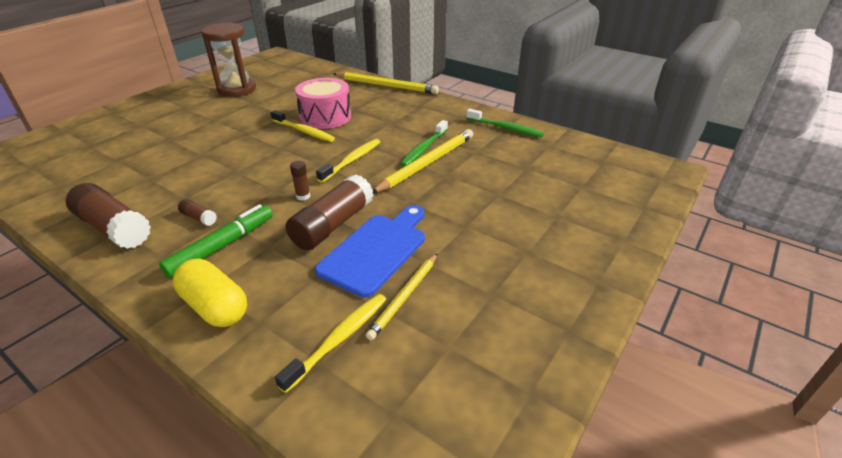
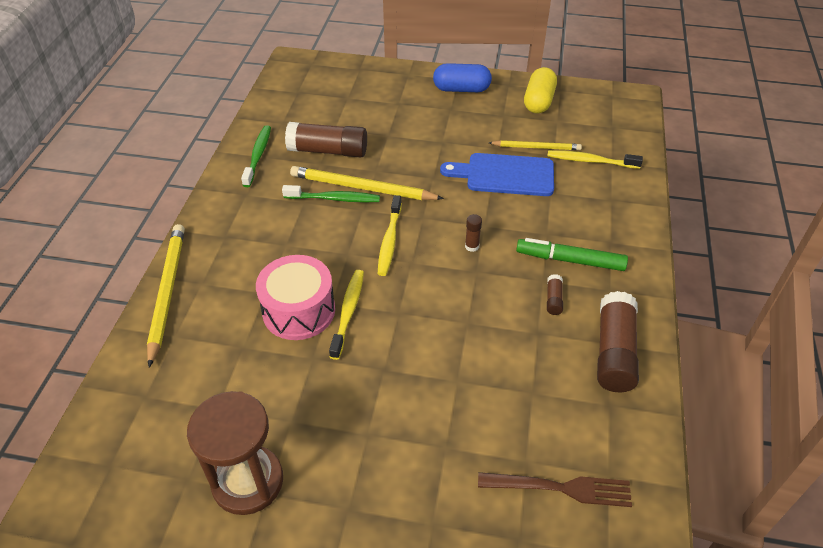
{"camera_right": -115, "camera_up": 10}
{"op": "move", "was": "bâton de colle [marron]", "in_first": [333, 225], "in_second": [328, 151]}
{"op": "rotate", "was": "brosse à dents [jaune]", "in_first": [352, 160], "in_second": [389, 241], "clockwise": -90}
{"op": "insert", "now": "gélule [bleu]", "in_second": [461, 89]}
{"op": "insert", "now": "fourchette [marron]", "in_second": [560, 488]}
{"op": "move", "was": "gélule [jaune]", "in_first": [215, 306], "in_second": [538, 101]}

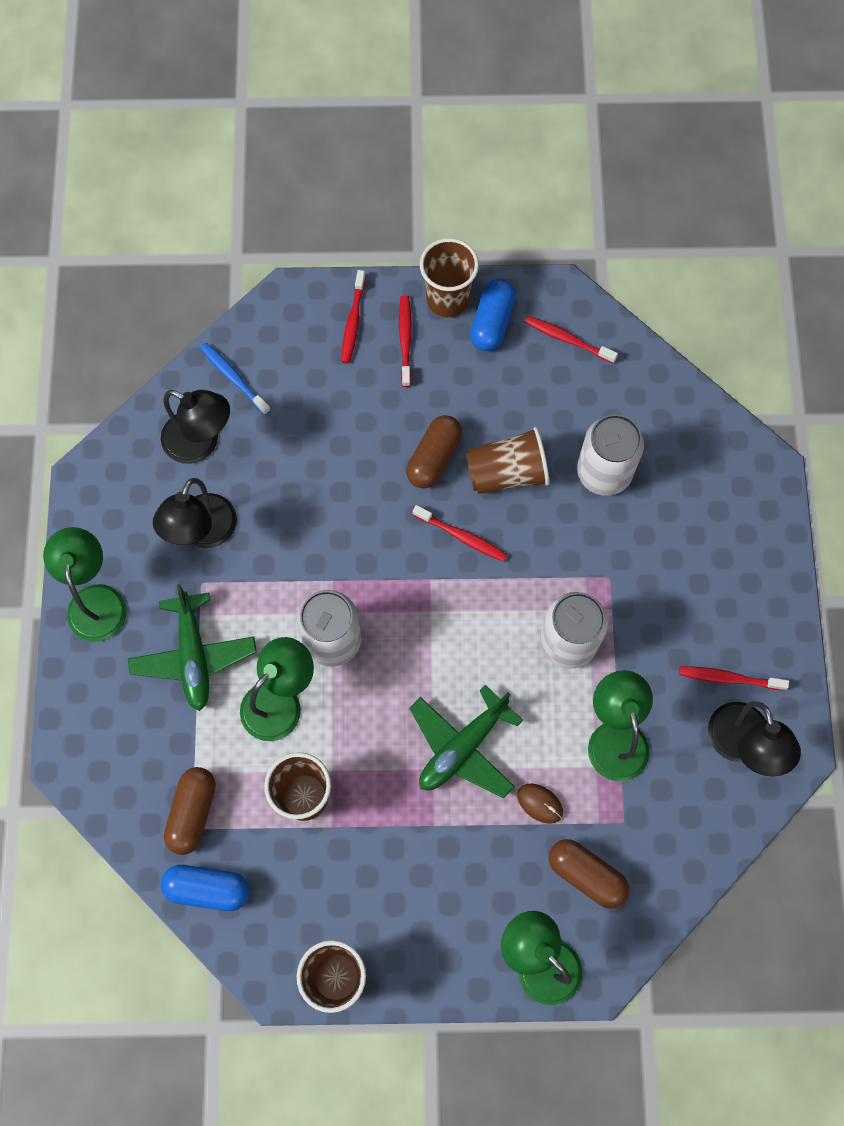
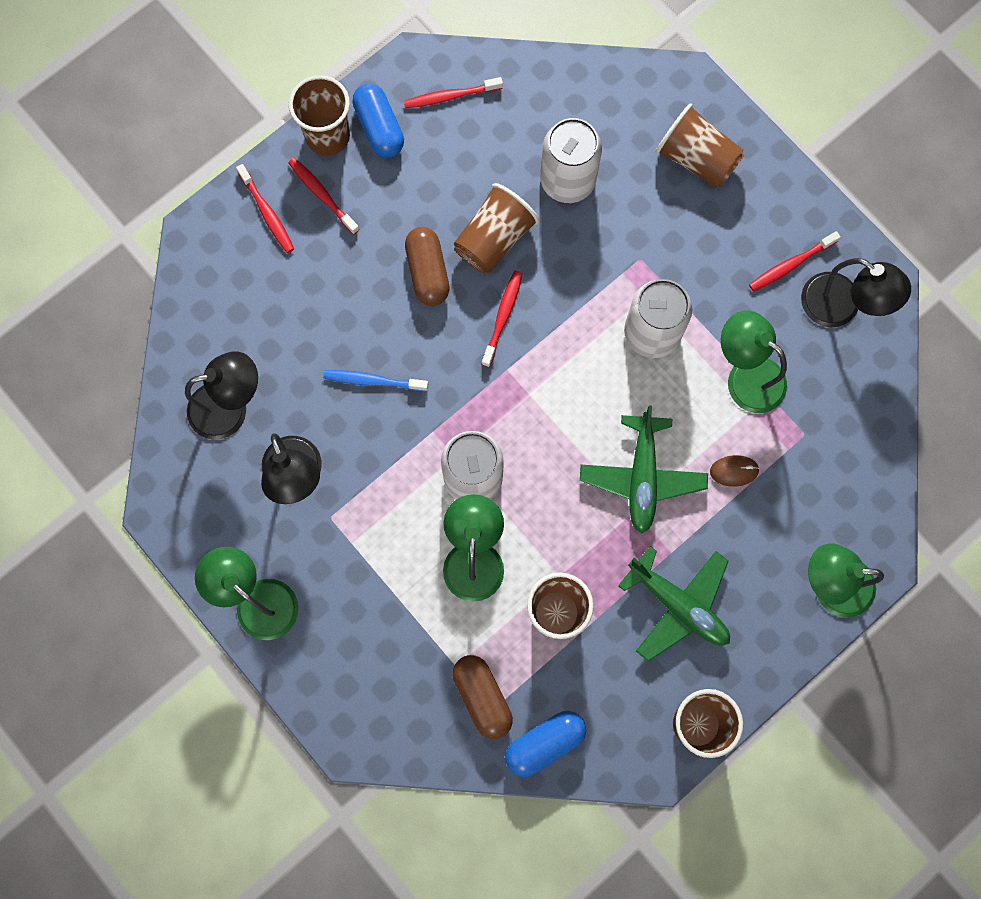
{"camera_right": -40, "camera_up": 5}
{"op": "move", "was": "brosse à dents [bleu]", "in_first": [233, 378], "in_second": [373, 381]}
{"op": "rotate", "was": "brosse à dents [rouge]", "in_first": [462, 536], "in_second": [503, 317], "clockwise": -60}
{"op": "move", "was": "avion [vert]", "in_first": [194, 656], "in_second": [678, 605]}
{"op": "insert", "now": "gobelet [marron]", "in_second": [696, 159]}
{"op": "delete", "was": "gélule [marron]", "in_first": [586, 875]}

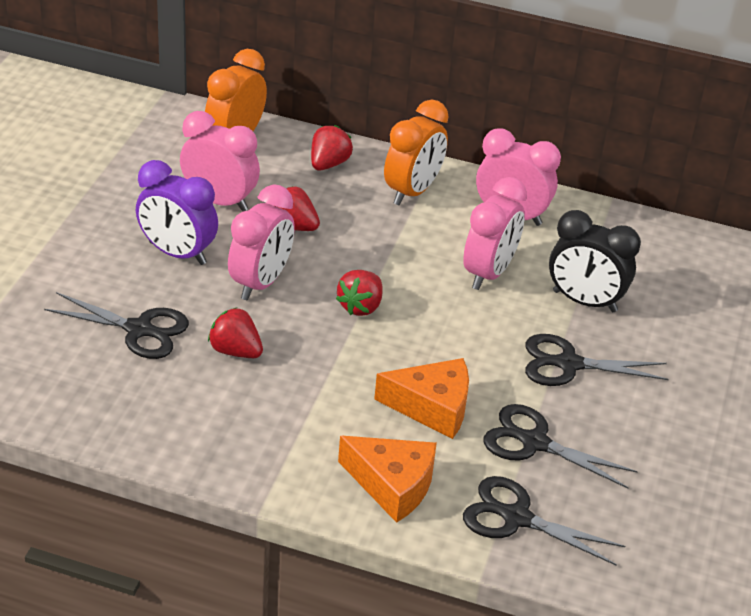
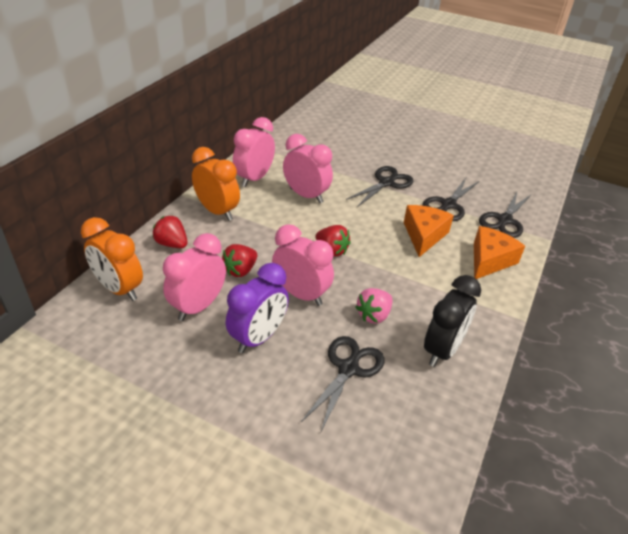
{"camera_right": -80, "camera_up": 0}
{"op": "rotate", "was": "ciseaux [noir]", "in_first": [568, 364], "in_second": [386, 183], "clockwise": -150}
{"op": "recolor", "was": "fraise [rouge]", "now": "fraise [rose]", "in_first": [235, 351], "in_second": [374, 315]}
{"op": "move", "was": "réveil [noir]", "in_first": [584, 301], "in_second": [442, 350]}

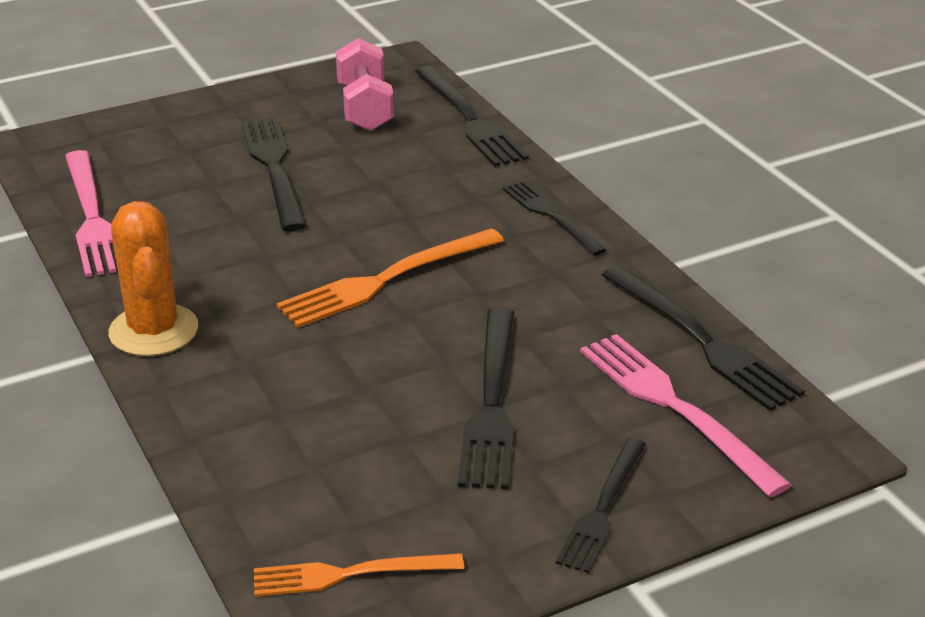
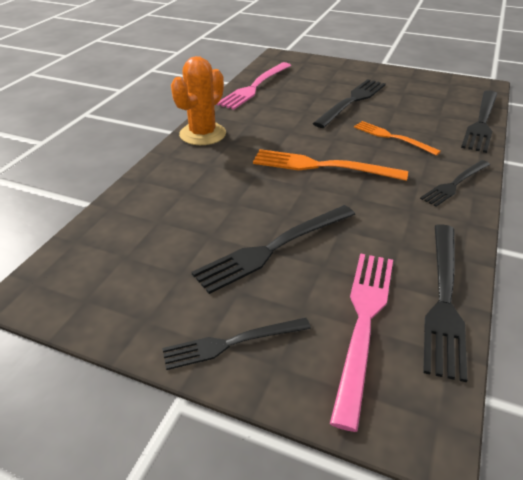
{"camera_right": 50, "camera_up": 5}
{"op": "move", "was": "fourchette [orange]", "in_first": [350, 574], "in_second": [392, 137]}
{"op": "rotate", "was": "fourchette [noir]", "in_first": [551, 216], "in_second": [455, 184], "clockwise": -150}
{"op": "delete", "was": "haltère [rose]", "in_first": [365, 108]}

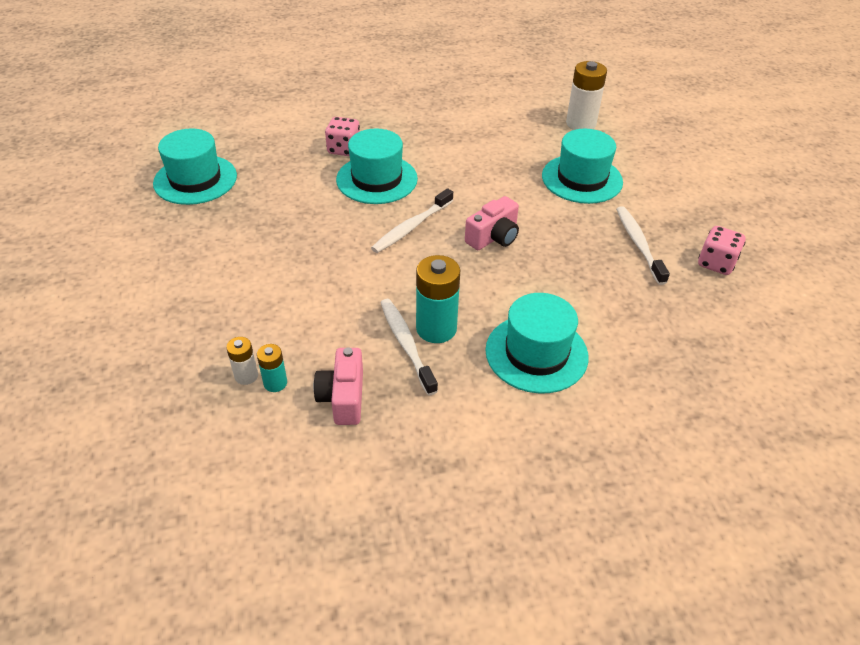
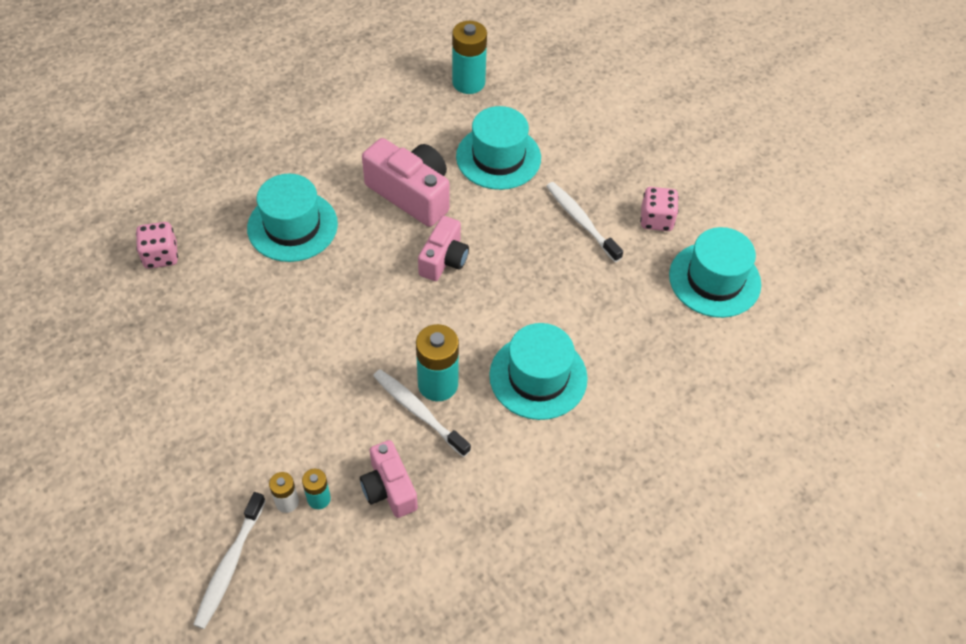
{"camera_right": -25, "camera_up": 10}
{"op": "move", "was": "dé [rose]", "in_first": [344, 149], "in_second": [161, 256]}
{"op": "move", "was": "brosse à dents [blanc]", "in_first": [411, 227], "in_second": [230, 565]}
{"op": "insert", "now": "appareil photo [rose]", "in_second": [411, 194]}
{"op": "recolor", "was": "pile [blanc]", "now": "pile [turquoise]", "in_first": [581, 124], "in_second": [468, 82]}
{"op": "move", "was": "chapeau [turquoise]", "in_first": [195, 180], "in_second": [714, 280]}

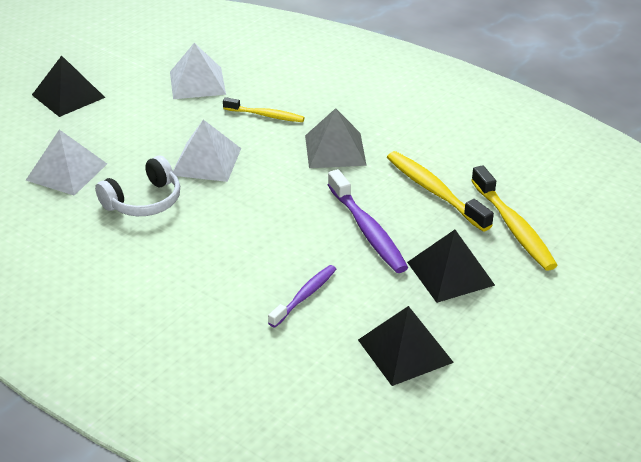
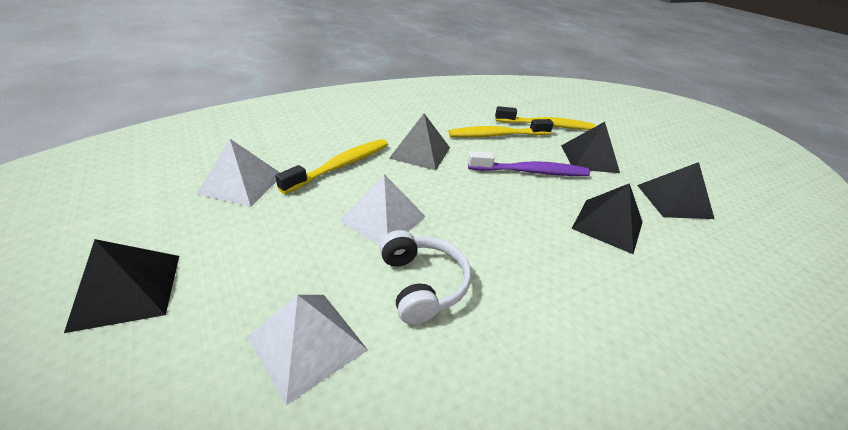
{"camera_right": -70, "camera_up": 0}
{"op": "resize", "was": "brosse à dents [jaune]", "in_first": [266, 115], "in_second": [341, 166], "ratio": 1.59}
{"op": "replace", "was": "brosse à dents [violet]", "now": "pyramide [noir]", "in_first": [305, 296], "in_second": [608, 225]}

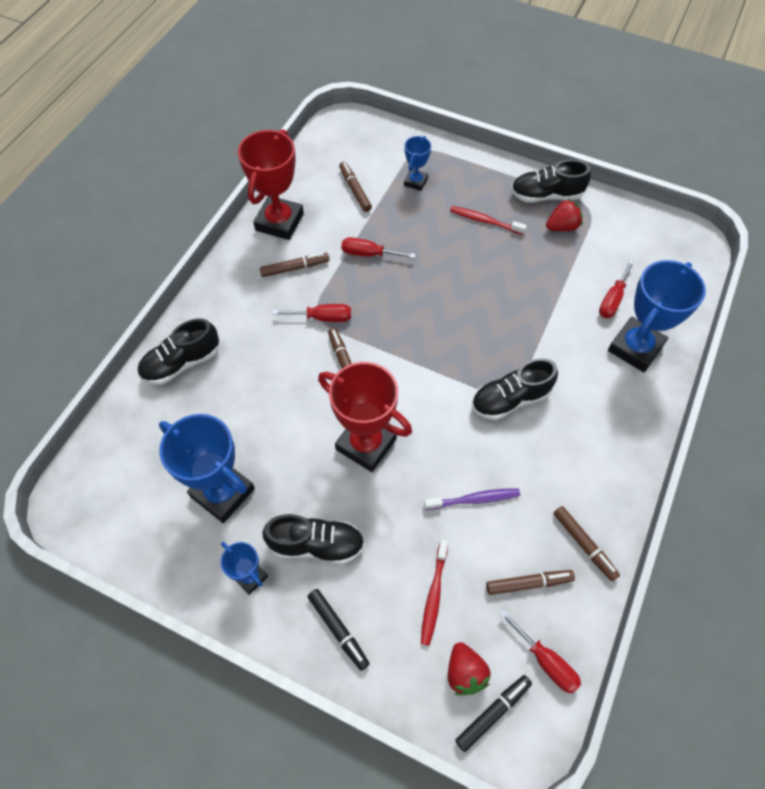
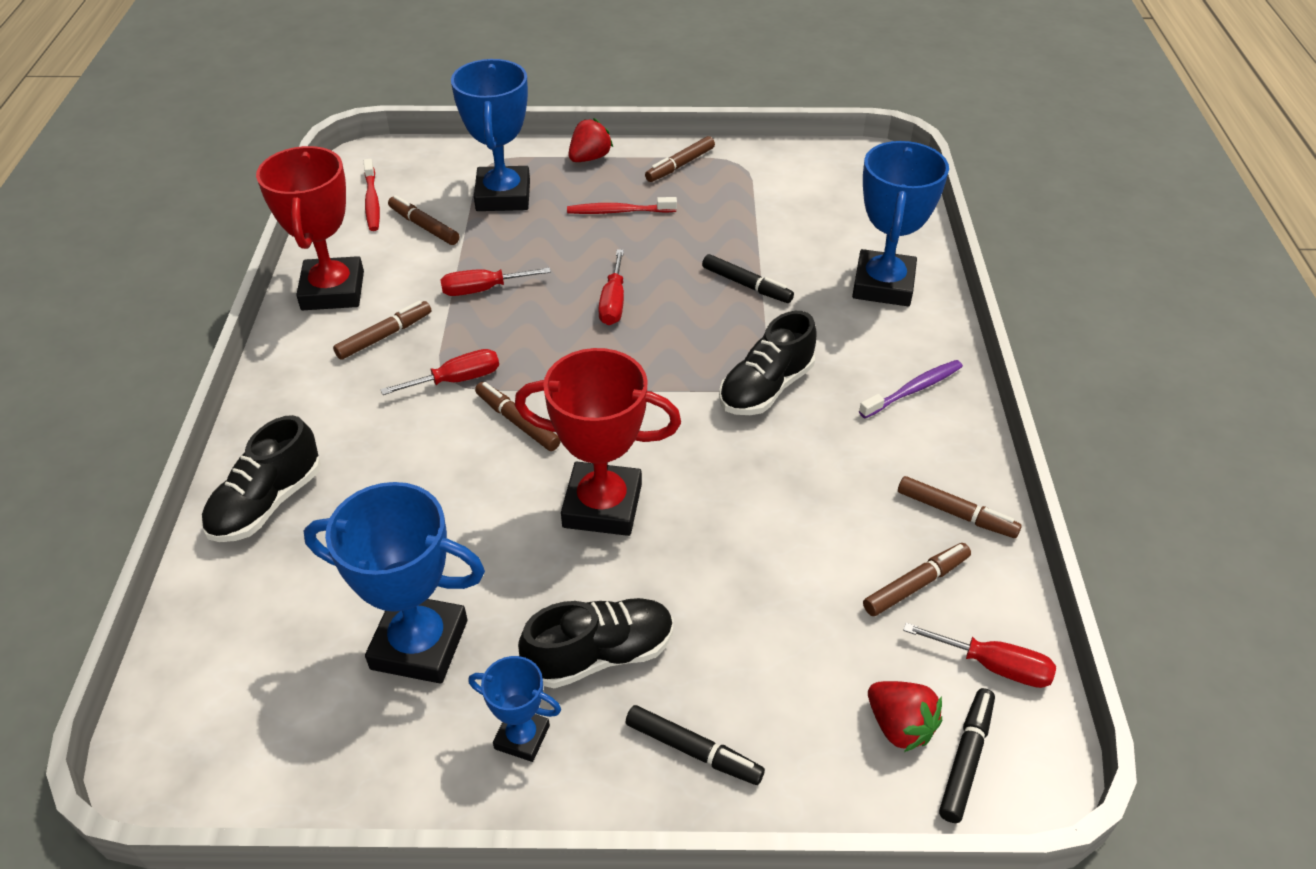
{"camera_right": -25, "camera_up": -15}
{"op": "move", "was": "brosse à dents [rouge]", "in_first": [434, 595], "in_second": [372, 201]}
{"op": "resize", "was": "trophée [bleu]", "in_first": [415, 182], "in_second": [503, 196], "ratio": 1.91}
{"op": "move", "was": "fraise [rouge]", "in_first": [562, 227], "in_second": [590, 158]}
{"op": "move", "was": "tournevis [rouge]", "in_first": [612, 299], "in_second": [613, 302]}
{"op": "replace", "was": "chaussure [noir]", "now": "feutre [marron]", "in_first": [546, 195], "in_second": [680, 165]}
{"op": "insert", "now": "feutre [noir]", "in_second": [746, 285]}
{"op": "move", "was": "brosse à dents [violet]", "in_first": [474, 499], "in_second": [913, 390]}

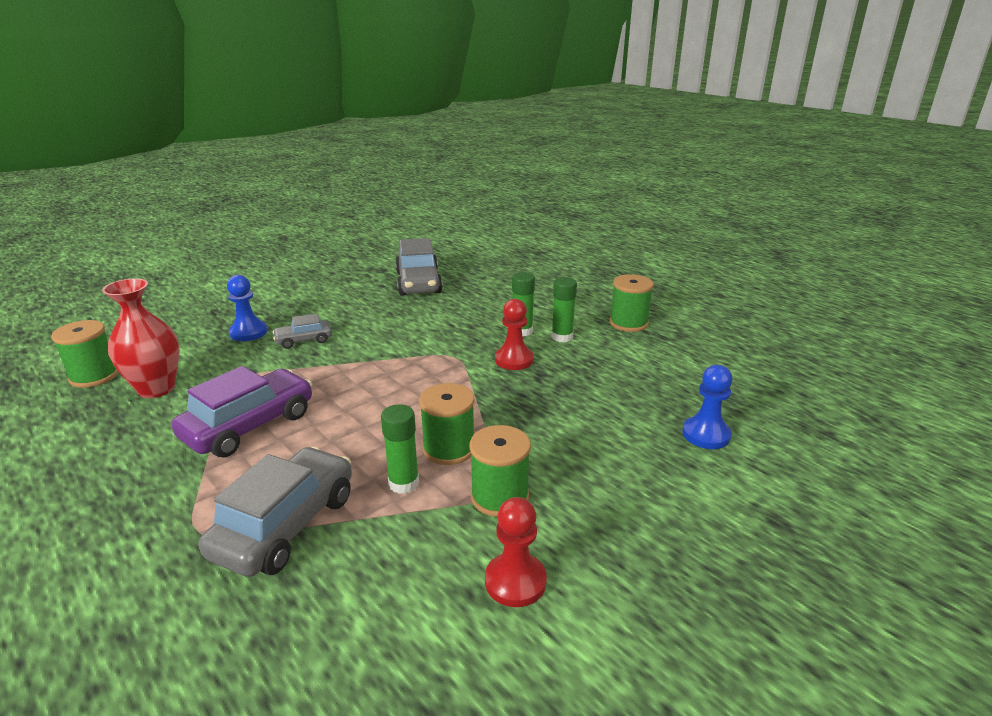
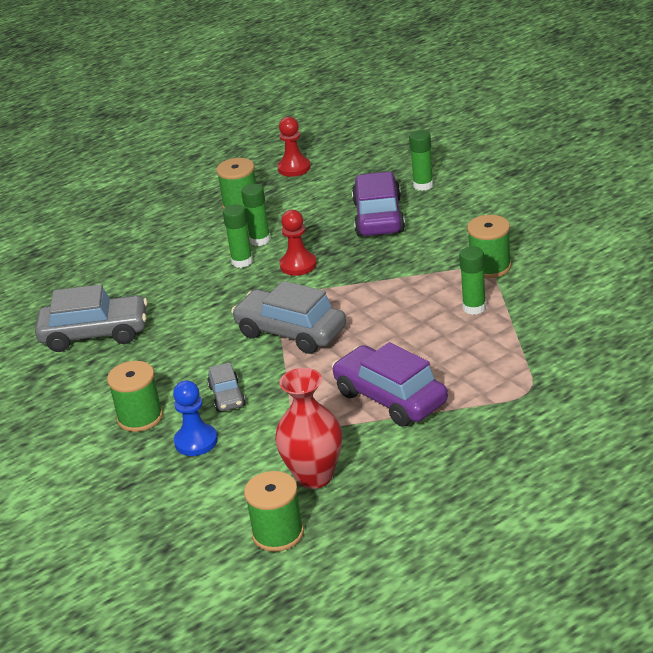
{"camera_right": -80, "camera_up": 5}
{"op": "move", "was": "bobine [vert]", "in_first": [449, 449], "in_second": [140, 417]}
{"op": "move", "was": "voiture [gris]", "in_first": [286, 525], "in_second": [290, 332]}
{"op": "move", "was": "pion [rouge]", "in_first": [515, 581], "in_second": [294, 168]}
{"op": "insert", "now": "voiture [violet]", "in_second": [378, 217]}
{"op": "replace", "was": "pion [bleu]", "now": "bâton de colle [vert]", "in_first": [706, 434], "in_second": [423, 185]}

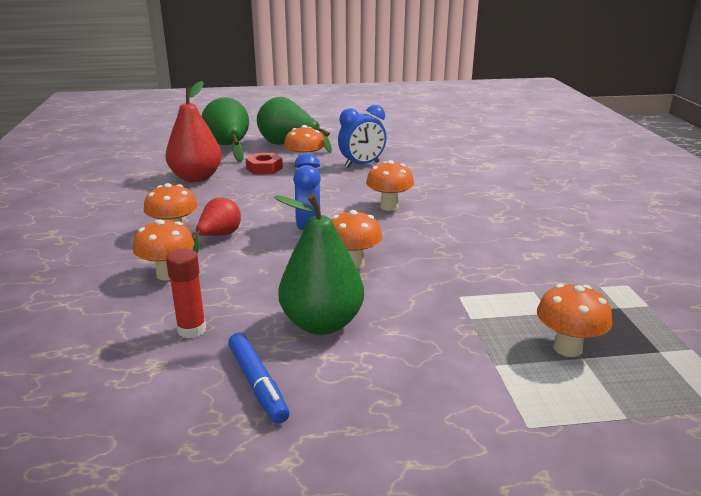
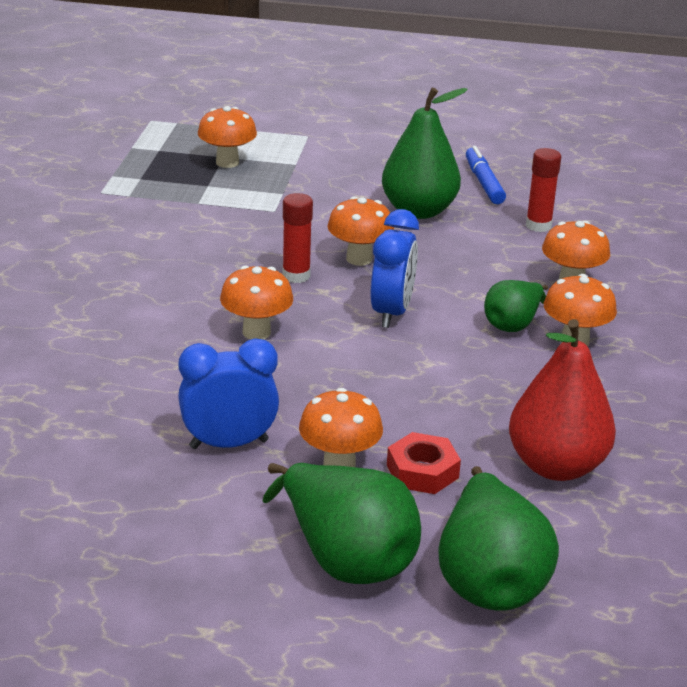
{"camera_right": -165, "camera_up": 5}
{"op": "insert", "now": "bâton de colle [rouge]", "in_second": [296, 276]}
{"op": "recolor", "was": "poire [rouge]", "now": "poire [vert]", "in_first": [219, 236], "in_second": [513, 324]}

